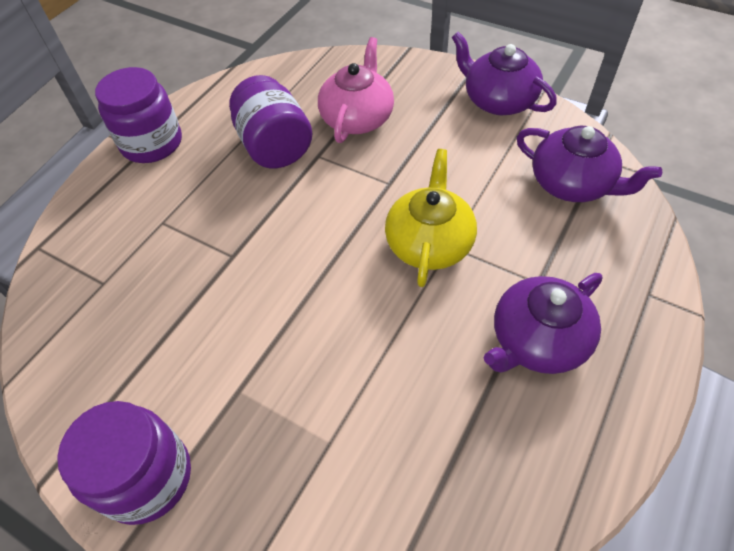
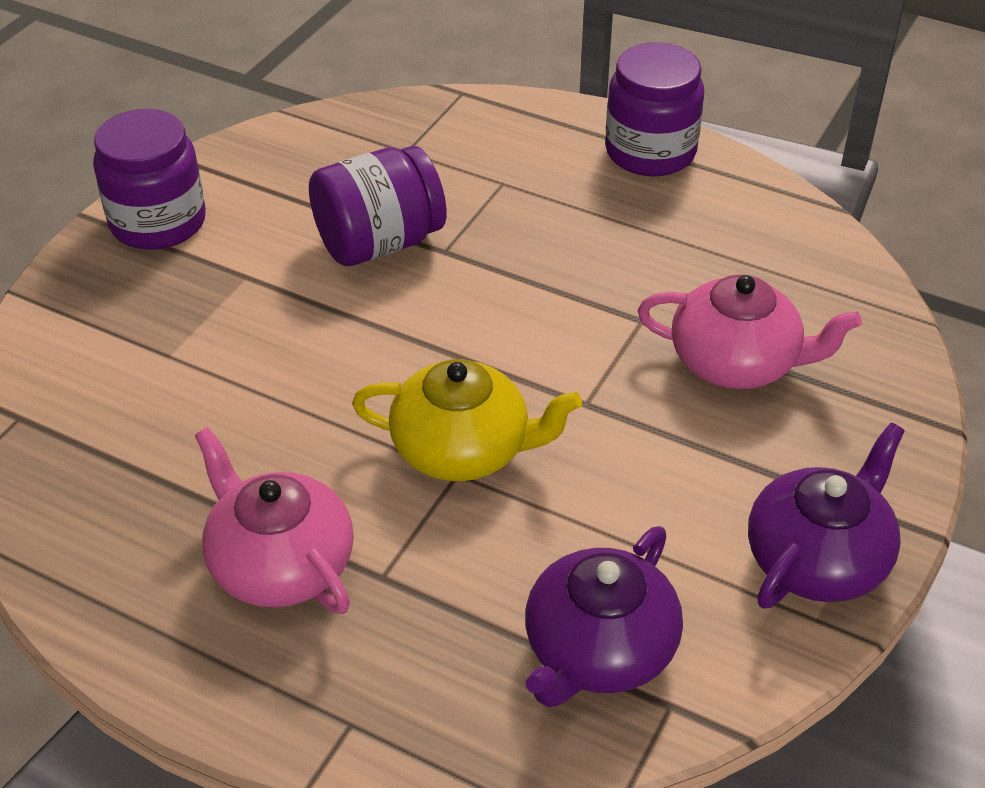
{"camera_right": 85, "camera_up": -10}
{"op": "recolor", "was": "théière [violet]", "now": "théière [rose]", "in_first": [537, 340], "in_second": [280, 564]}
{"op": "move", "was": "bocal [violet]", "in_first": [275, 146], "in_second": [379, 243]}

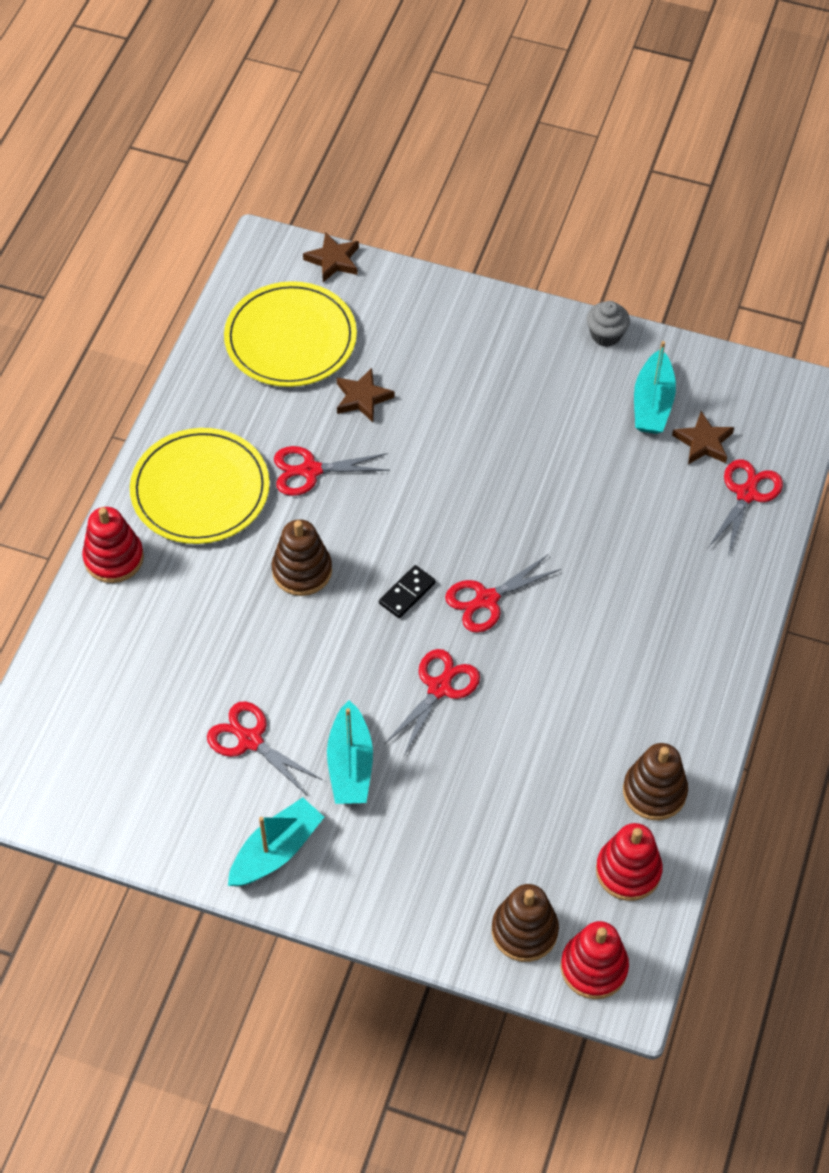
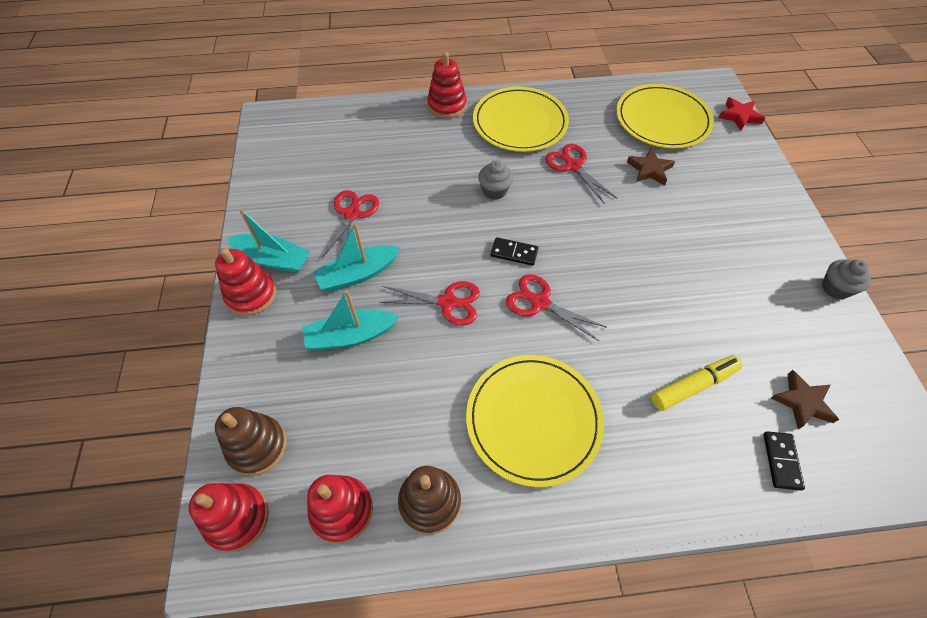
{"camera_right": 65, "camera_up": 0}
{"op": "insert", "now": "jouet à empiler [rouge]", "in_second": [251, 294]}
{"op": "move", "was": "bateau [turquoise]", "in_first": [652, 403], "in_second": [350, 336]}
{"op": "insert", "now": "assiette [jaune]", "in_second": [533, 419]}
{"op": "replace", "was": "jouet à empiler [marron]", "now": "muffin [gris]", "in_first": [302, 571], "in_second": [494, 191]}
{"op": "insert", "now": "feutre [jaune]", "in_second": [693, 386]}
{"op": "recolor", "was": "étoile [marron]", "now": "étoile [rouge]", "in_first": [333, 260], "in_second": [739, 116]}
{"op": "replace", "was": "ciseaux [rouge]", "now": "domino [noir]", "in_first": [746, 494], "in_second": [781, 461]}

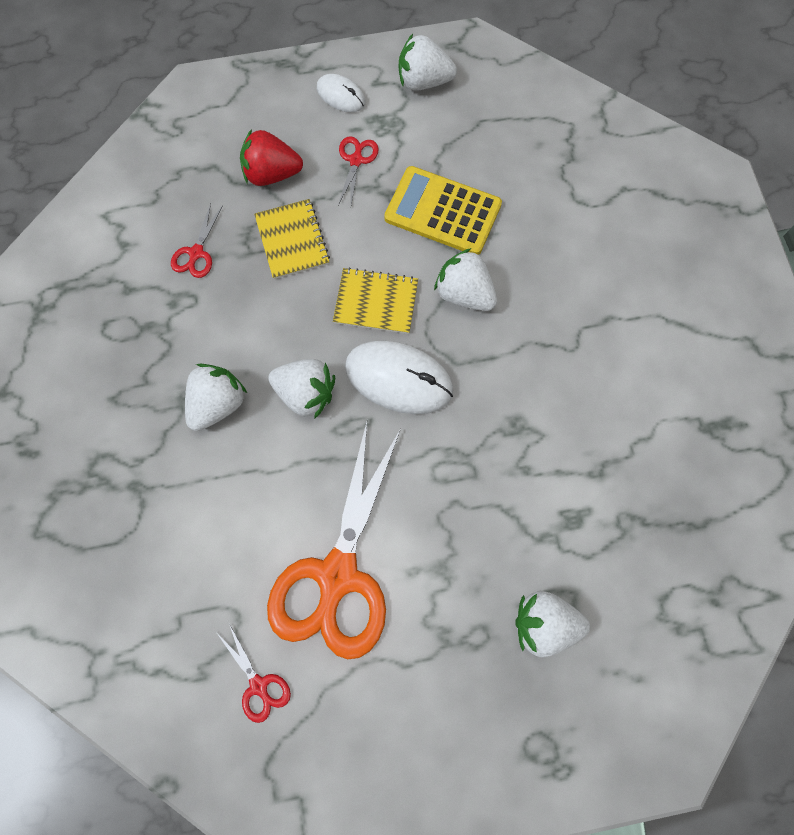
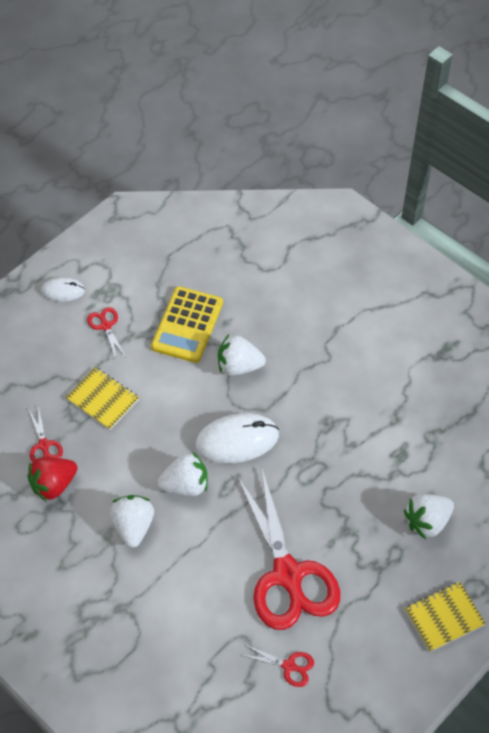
{"camera_right": -35, "camera_up": -15}
{"op": "move", "was": "fraise [rouge]", "in_first": [271, 174], "in_second": [53, 485]}
{"op": "rotate", "was": "calculatrice [jaune]", "in_first": [443, 211], "in_second": [187, 325], "clockwise": -60}
{"op": "recolor", "was": "ciseaux [orange]", "now": "ciseaux [rouge]", "in_first": [337, 575], "in_second": [287, 574]}
{"op": "move", "was": "carnet [jaune]", "in_first": [376, 302], "in_second": [444, 617]}
{"op": "delete", "was": "fraise [blanc]", "in_first": [423, 81]}

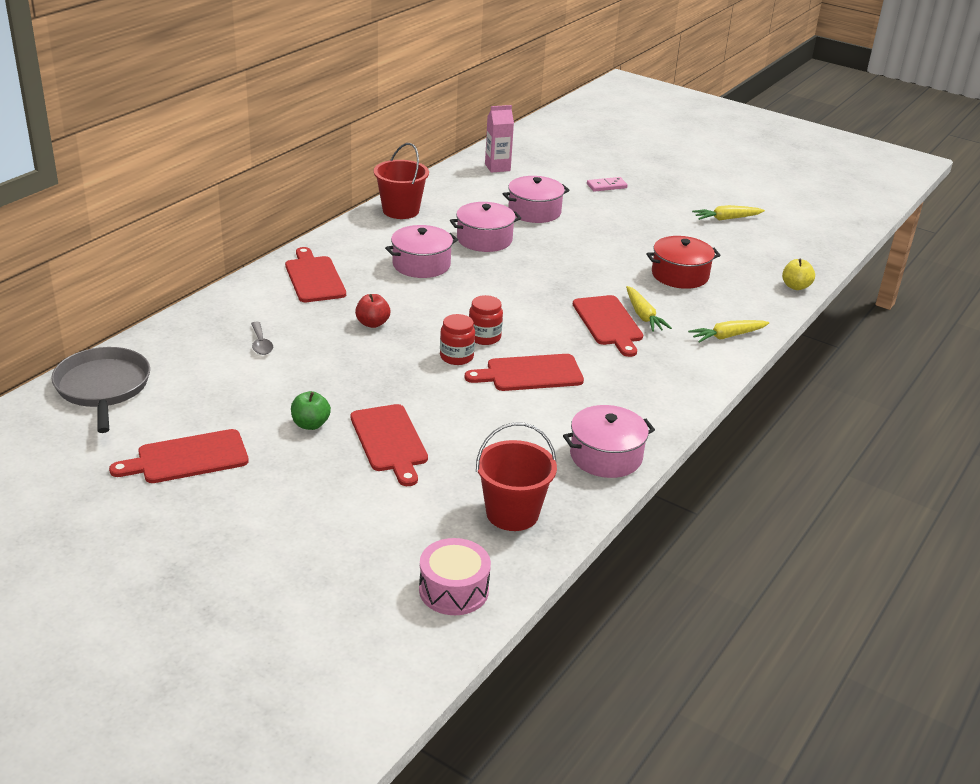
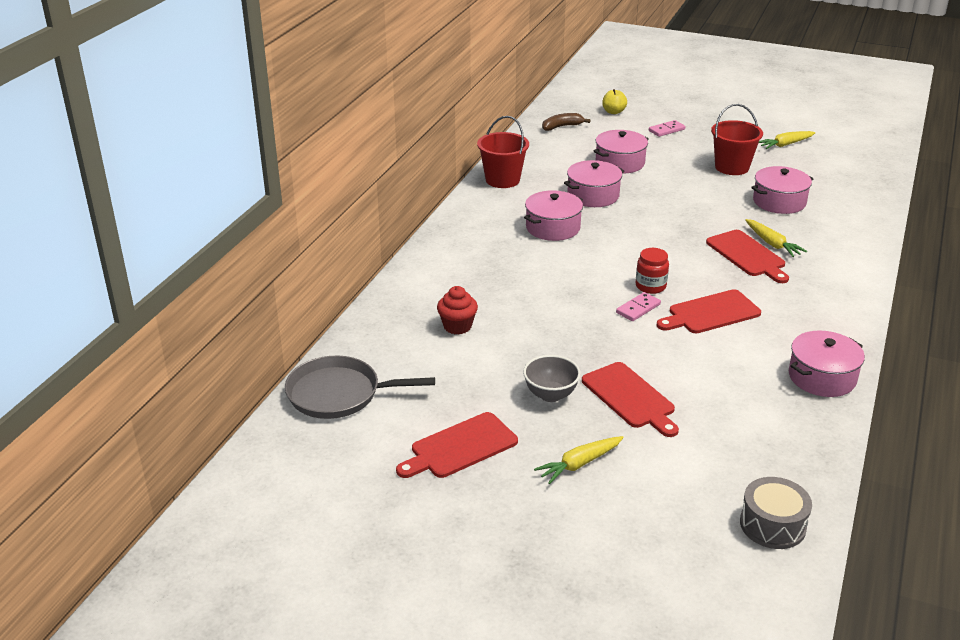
{"camera_right": -10, "camera_up": 0}
{"op": "rotate", "was": "poêle [gris]", "in_first": [103, 387], "in_second": [339, 394], "clockwise": -60}
{"op": "replace", "was": "cuillère [gris]", "now": "muffin [rouge]", "in_first": [261, 344], "in_second": [457, 326]}
{"op": "replace", "was": "pomme [vert]", "now": "bol [gris]", "in_first": [310, 424], "in_second": [550, 395]}
{"op": "move", "was": "carotte [jaune]", "in_first": [727, 336], "in_second": [579, 464]}
{"op": "replace", "was": "brique de lait [rose]", "now": "banane [marron]", "in_first": [497, 167], "in_second": [562, 126]}
{"op": "move", "was": "pomme [jaune]", "in_first": [795, 286], "in_second": [613, 112]}
{"op": "replace", "was": "bocal [rouge]", "now": "domino [rose]", "in_first": [456, 357], "in_second": [638, 309]}
{"op": "move", "was": "seau [rouge]", "in_first": [512, 513], "in_second": [732, 167]}
{"op": "recolor", "was": "tambour [rose]", "now": "tambour [gris]", "in_first": [453, 590], "in_second": [772, 525]}
{"op": "recolor", "was": "marmite [rouge]", "now": "marmite [rose]", "in_first": [680, 275], "in_second": [779, 202]}
{"op": "delete", "was": "planche à découper [rouge]", "in_first": [314, 278]}
{"op": "delete", "was": "pomme [rouge]", "in_first": [372, 323]}

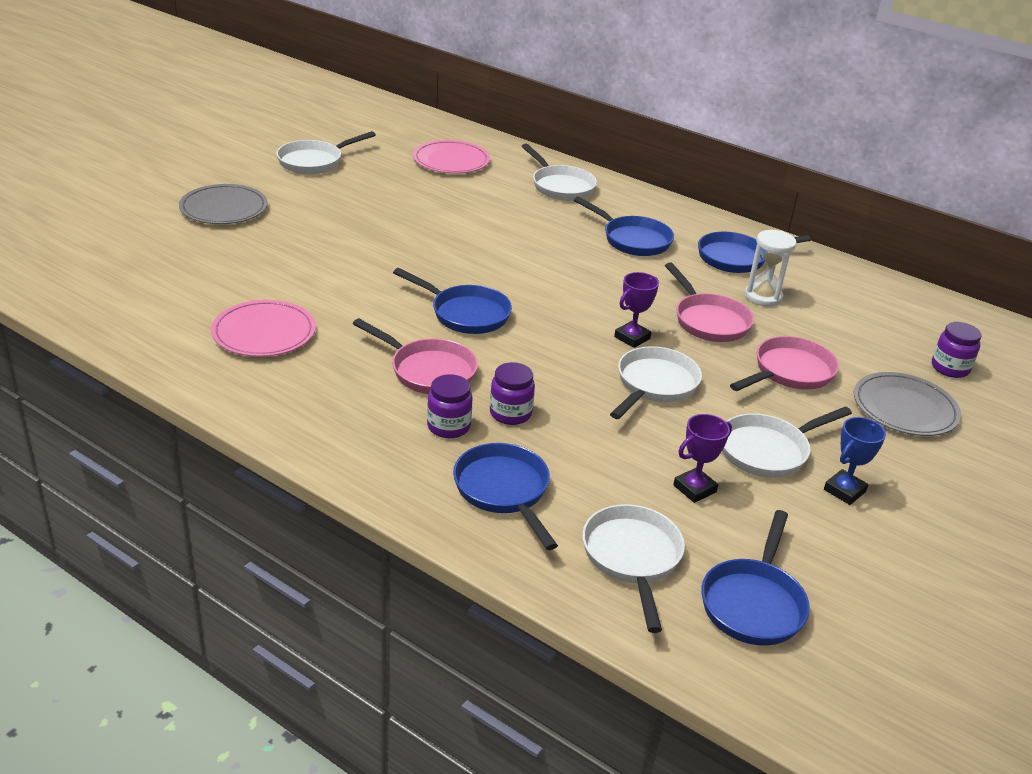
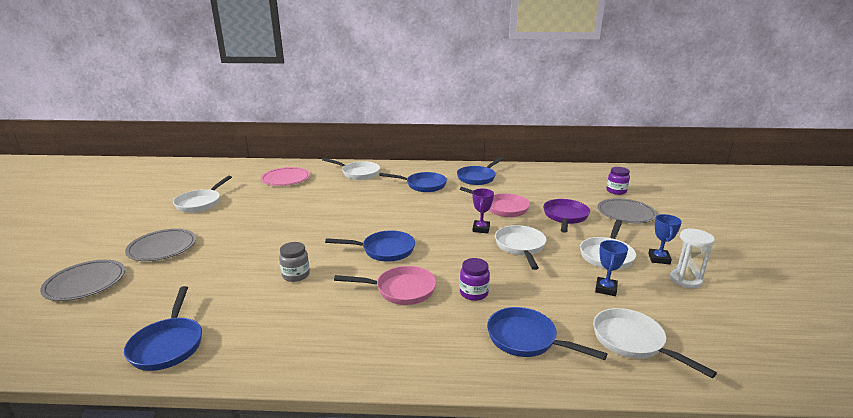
{"camera_right": -30, "camera_up": -10}
{"op": "insert", "now": "assiette [gris]", "in_second": [85, 283]}
{"op": "move", "was": "poêle [bleu]", "in_first": [753, 603], "in_second": [168, 345]}
{"op": "insert", "now": "bocal [gris]", "in_second": [296, 275]}
{"op": "recolor", "was": "poêle [rose]", "now": "poêle [violet]", "in_first": [790, 372], "in_second": [565, 217]}
{"op": "recolor", "was": "trophée [violet]", "now": "trophée [bleu]", "in_first": [694, 489], "in_second": [606, 289]}
{"op": "move", "was": "sablier [blanc]", "in_first": [763, 297], "in_second": [685, 280]}
{"op": "delete", "was": "assiette [rose]", "in_first": [264, 333]}
{"op": "delete", "was": "bocal [violet]", "in_first": [448, 426]}

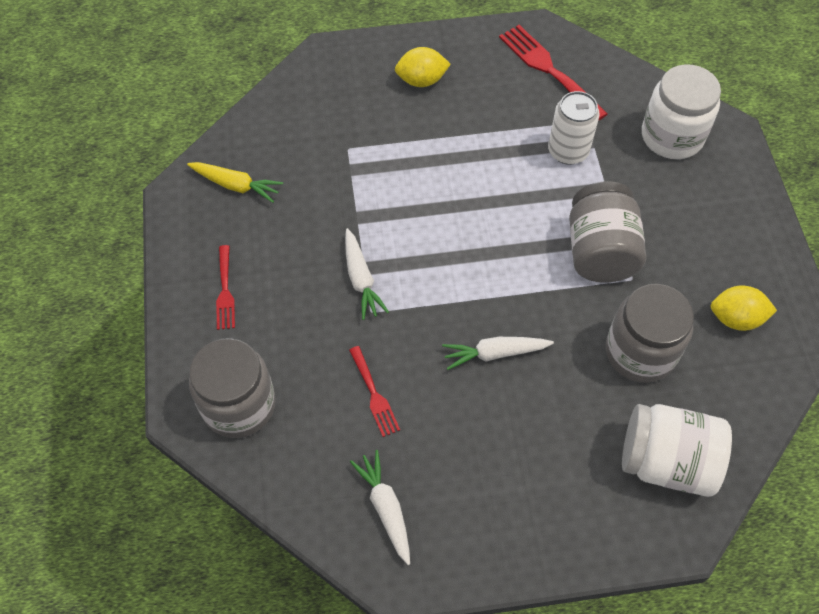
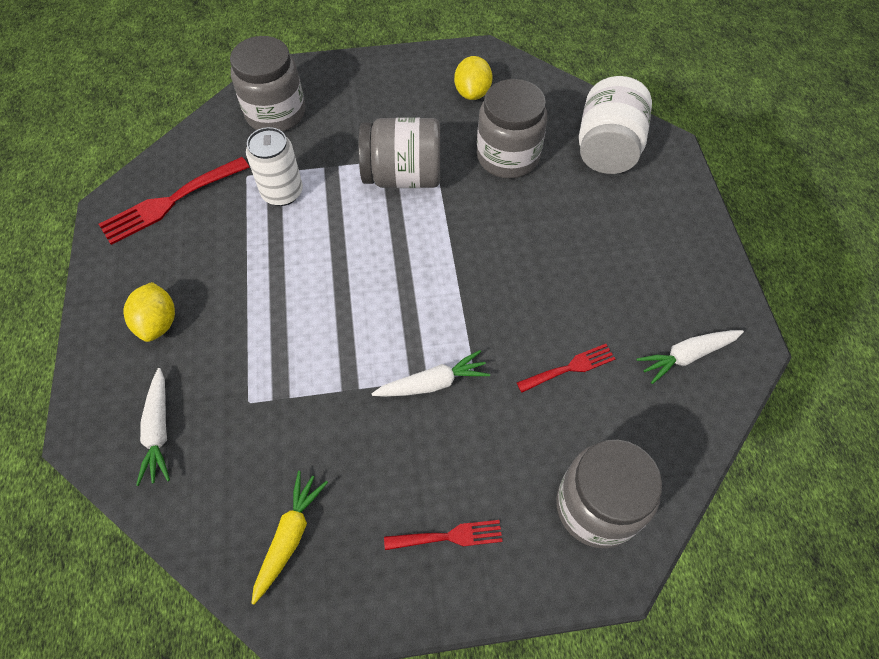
{"camera_right": -90, "camera_up": 0}
{"op": "move", "was": "carotte [blanc]", "in_first": [495, 353], "in_second": [159, 430]}
{"op": "recolor", "was": "bocal [blanc]", "now": "bocal [gris]", "in_first": [672, 136], "in_second": [275, 113]}

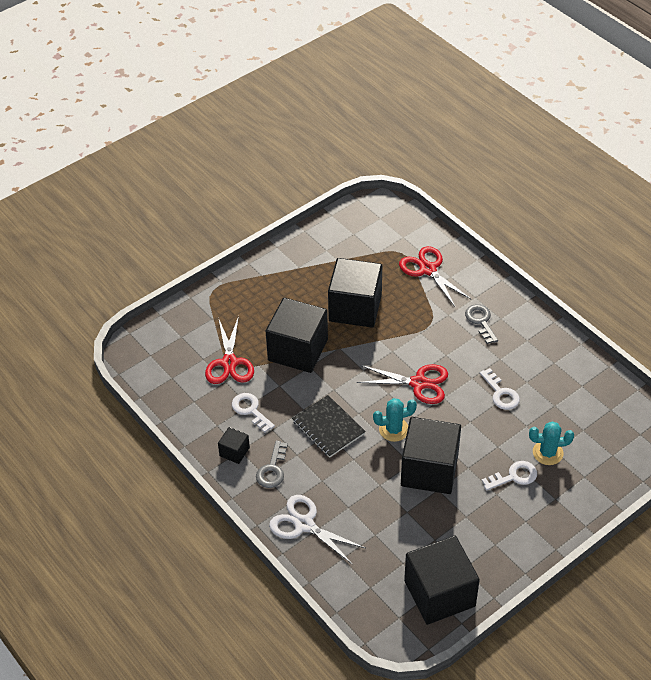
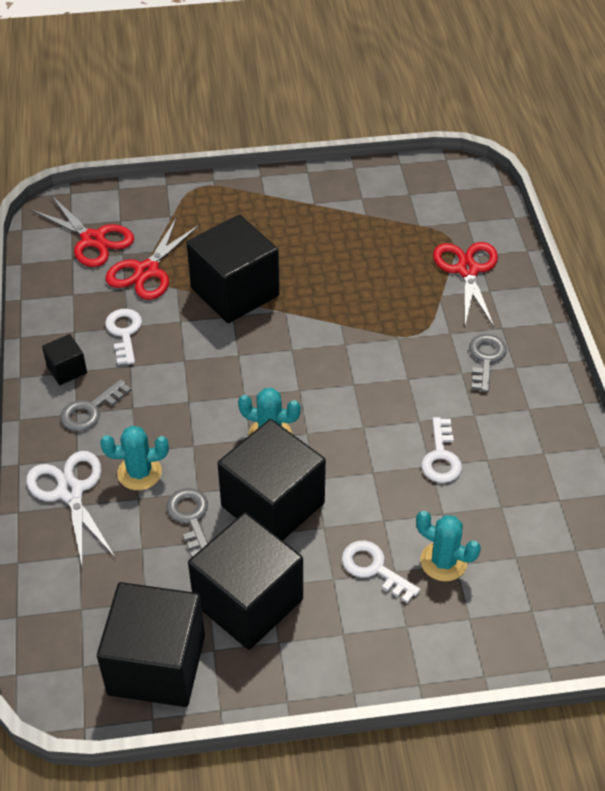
{"camera_right": 30, "camera_up": 0}
{"op": "move", "was": "ciseaux [rouge]", "in_first": [418, 383], "in_second": [93, 240]}
{"op": "insert", "now": "cactus [turquoise]", "in_second": [139, 473]}
{"op": "insert", "now": "clé [gris]", "in_second": [190, 518]}
{"op": "move", "was": "cube [noir]", "in_first": [355, 308], "in_second": [248, 601]}
{"op": "rotate", "was": "clé [blanc]", "in_first": [514, 476], "in_second": [374, 568], "clockwise": -150}
{"op": "delete", "was": "carnet [noir]", "in_first": [328, 427]}

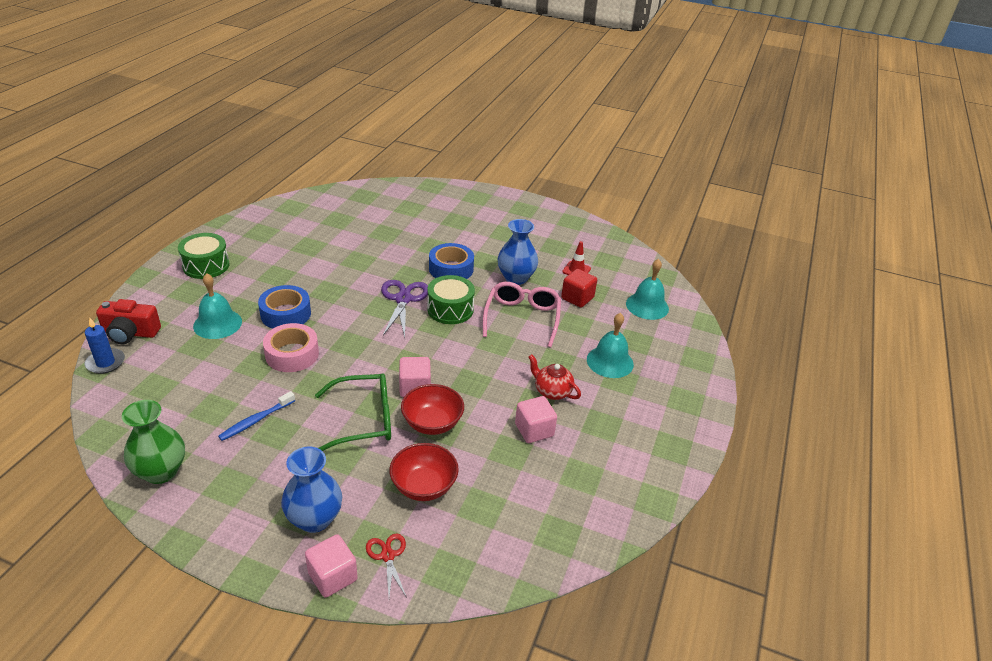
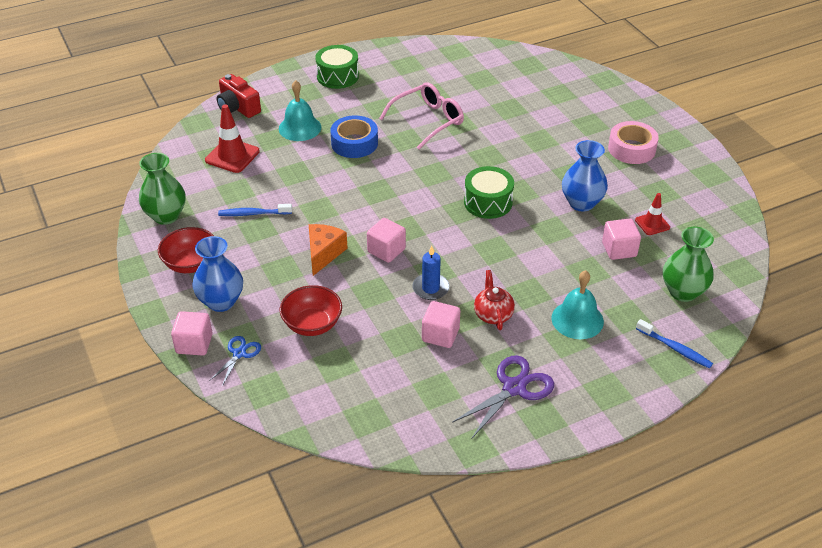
{"camera_right": 45, "camera_up": 5}
{"op": "move", "was": "bol [rouge]", "in_first": [432, 423], "in_second": [191, 264]}
{"op": "insert", "now": "cône de chantier [rouge]", "in_second": [232, 156]}
{"op": "recolor", "was": "ciseaux [rouge]", "now": "ciseaux [bleu]", "in_first": [387, 556], "in_second": [239, 354]}
{"op": "replace", "was": "lunettes [vert]", "now": "fromage [orange]", "in_first": [364, 419], "in_second": [324, 253]}
{"op": "move", "was": "lunettes [rose]", "in_first": [522, 318], "in_second": [428, 121]}
{"op": "move", "was": "bougie [bleu]", "in_first": [105, 363], "in_second": [430, 288]}
{"op": "move", "was": "ciseaux [violet]", "in_first": [403, 299], "in_second": [514, 388]}
{"op": "recolor", "was": "cube [rouge]", "now": "cube [rose]", "in_first": [577, 298], "in_second": [619, 249]}
{"op": "move", "was": "ruban adhésif [rose]", "in_first": [292, 354], "in_second": [631, 149]}
{"op": "insert", "now": "brosse à dents [bleu]", "in_second": [675, 348]}
{"op": "replace", "was": "cloche [turquoise]", "now": "vase [vert]", "in_first": [647, 306], "in_second": [683, 292]}
{"op": "delete", "was": "ruban adhésif [bleu]", "in_first": [451, 269]}

